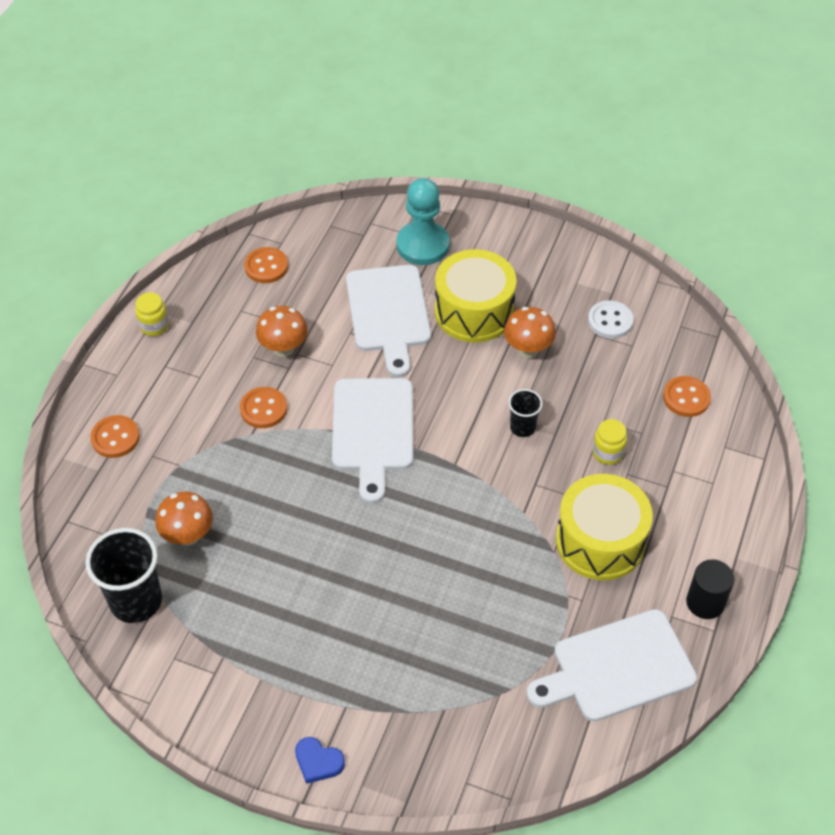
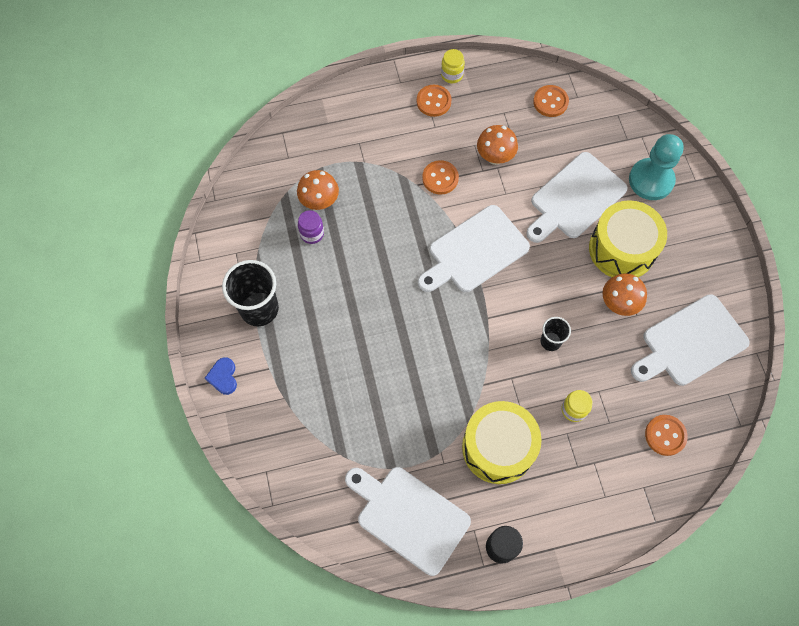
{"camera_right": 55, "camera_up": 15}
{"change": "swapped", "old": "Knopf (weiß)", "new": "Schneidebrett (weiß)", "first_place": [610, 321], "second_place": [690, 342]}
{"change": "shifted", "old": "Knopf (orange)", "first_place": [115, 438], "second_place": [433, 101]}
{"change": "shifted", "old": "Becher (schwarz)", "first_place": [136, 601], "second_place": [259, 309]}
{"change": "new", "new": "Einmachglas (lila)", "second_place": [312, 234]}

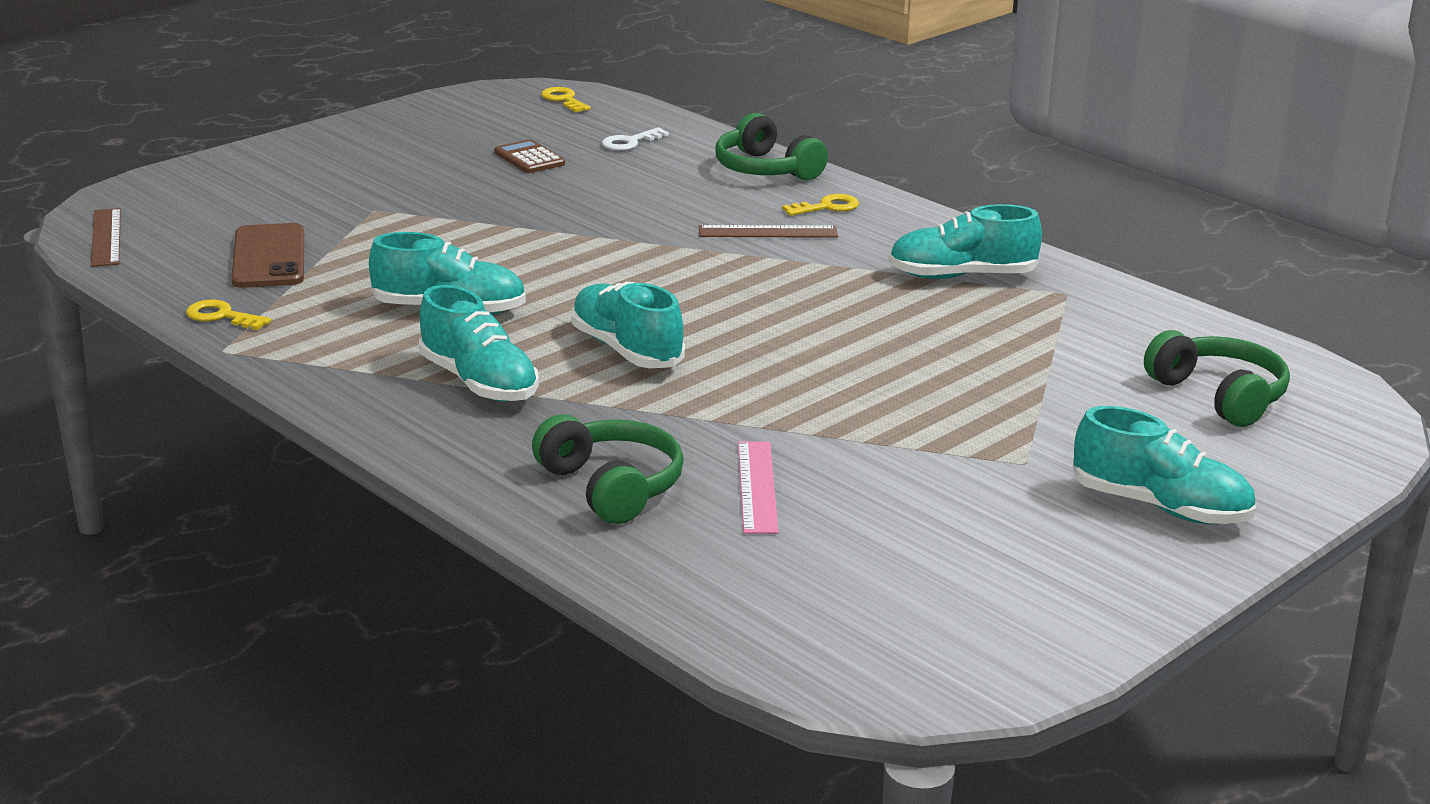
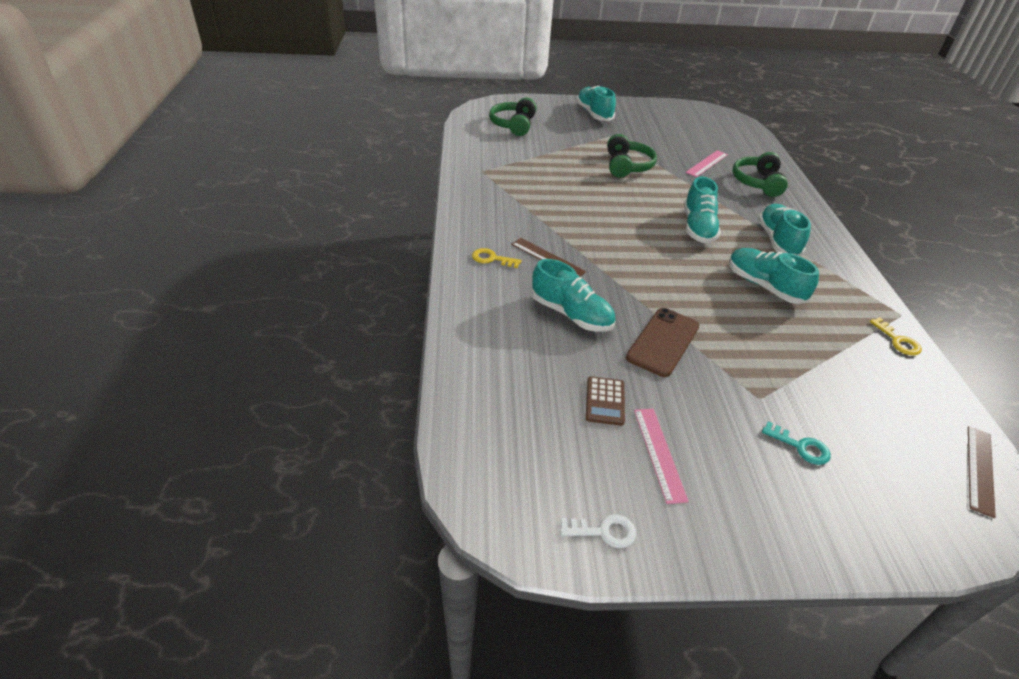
{"camera_right": -140, "camera_up": 15}
{"change": "gone", "old": "Schlüssel (gelb)", "first_place": [564, 100]}
{"change": "shifted", "old": "Kopfhörer (grün)", "first_place": [766, 169], "second_place": [627, 166]}
{"change": "shifted", "old": "Schlüssel (weiß)", "first_place": [630, 142], "second_place": [603, 531]}
{"change": "shifted", "old": "Schuh (türkis)", "first_place": [962, 276], "second_place": [571, 314]}
{"change": "shifted", "old": "Handy (braun)", "first_place": [269, 257], "second_place": [663, 342]}
{"change": "new", "new": "Lineal (rosa)", "second_place": [659, 453]}
{"change": "new", "new": "Schlüssel (türkis)", "second_place": [800, 446]}

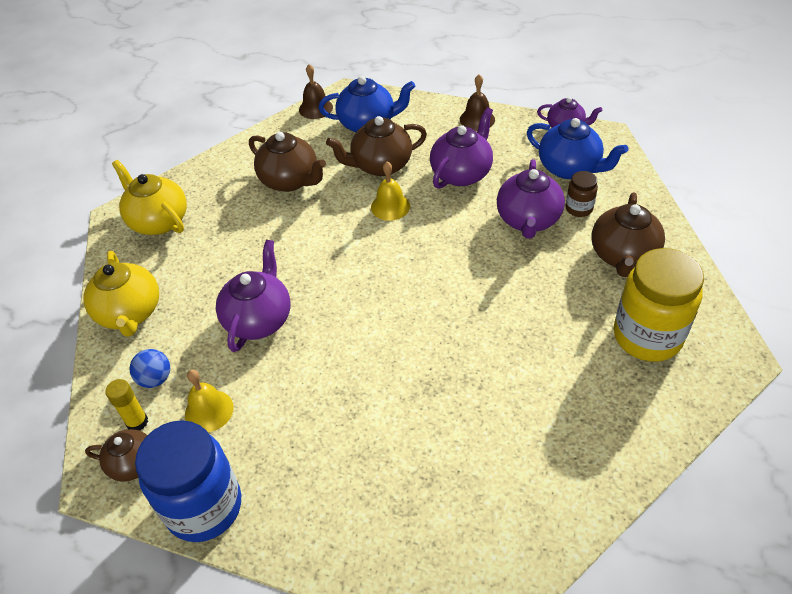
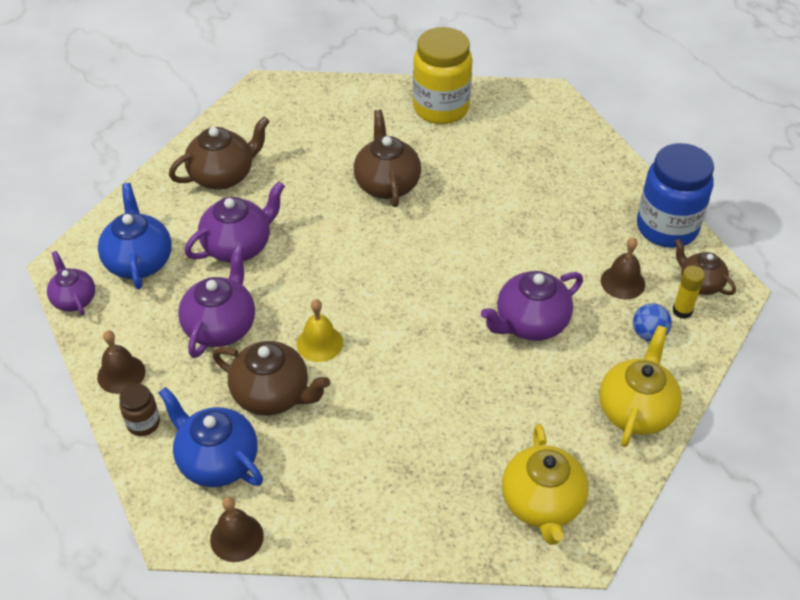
{"camera_right": -140, "camera_up": 0}
{"change": "rotated", "old": "Teekanne (lila)", "first_place": [462, 173], "second_place": [221, 327], "degrees": 120}
{"change": "shifted", "old": "Teekanne (braun)", "first_place": [290, 181], "second_place": [387, 184]}
{"change": "shifted", "old": "Einmachglas (braun)", "first_place": [579, 208], "second_place": [143, 423]}
{"change": "shifted", "old": "Einmachglas (gelb)", "first_place": [647, 336], "second_place": [441, 108]}
{"change": "repainted", "old": "Glocke (gelb)", "new": "Glocke (braun)", "first_place": [209, 411], "second_place": [622, 282]}

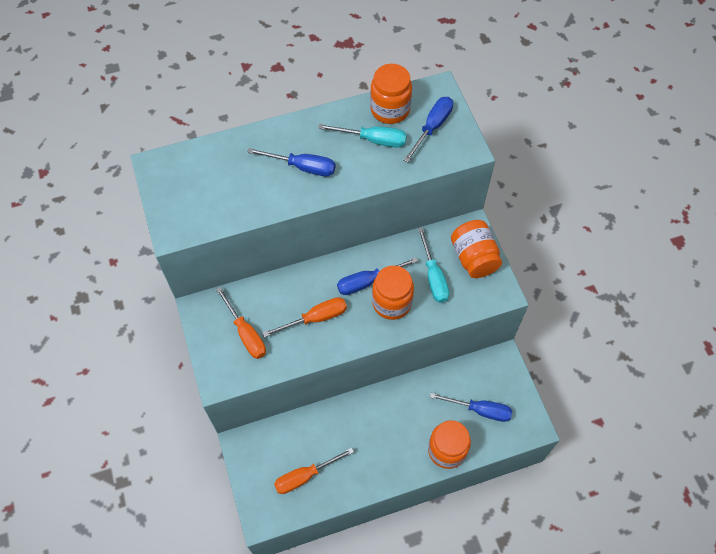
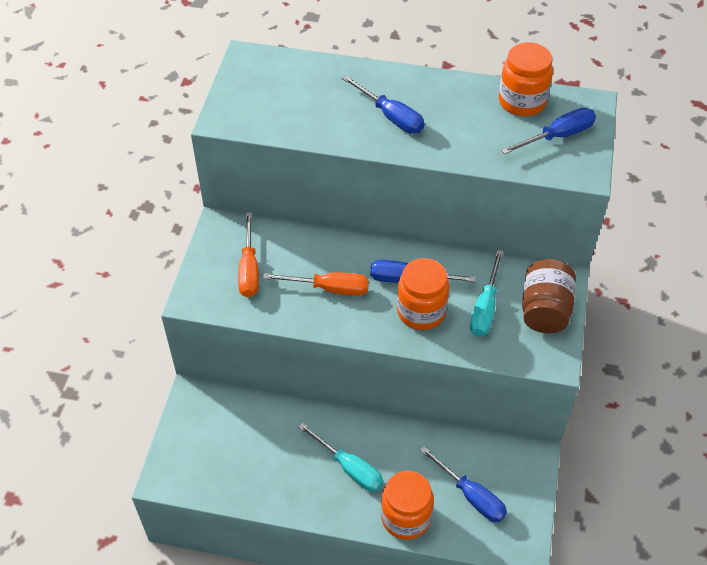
{"camera_right": 30, "camera_up": -10}
{"change": "shifted", "old": "Schraubenzieher (türkis)", "first_place": [373, 140], "second_place": [349, 468]}
{"change": "repainted", "old": "Einmachglas (orange)", "new": "Einmachglas (braun)", "first_place": [474, 258], "second_place": [544, 310]}
{"change": "gone", "old": "Schraubenzieher (orange)", "first_place": [305, 476]}

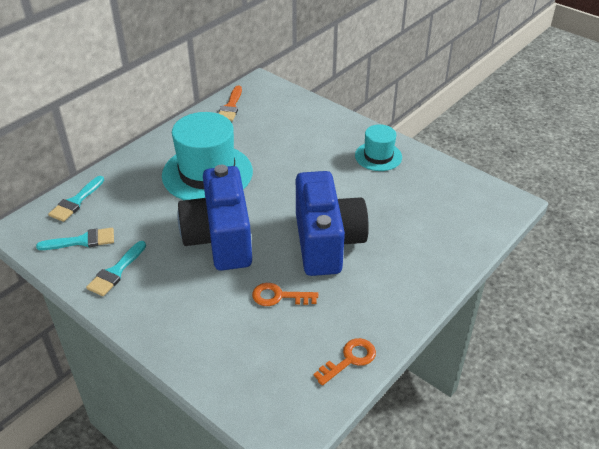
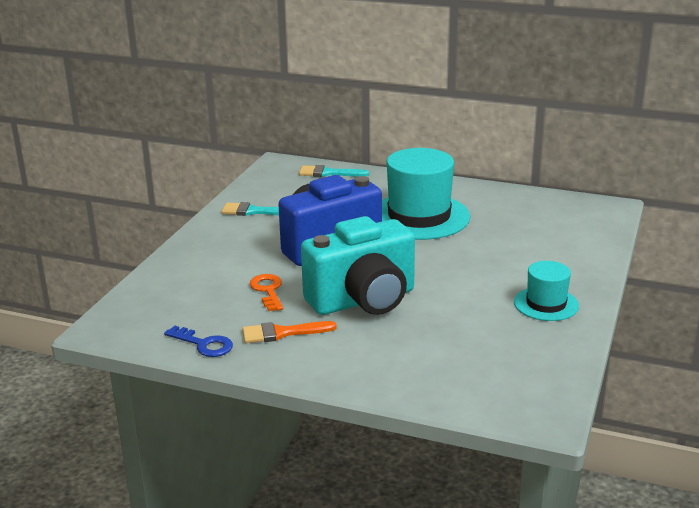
{"camera_right": 70, "camera_up": -15}
{"change": "shifted", "old": "Pinsel (orange)", "first_place": [231, 106], "second_place": [282, 333]}
{"change": "repainted", "old": "Kamera (blau)", "new": "Kamera (türkis)", "first_place": [326, 243], "second_place": [363, 300]}
{"change": "gone", "old": "Pinsel (türkis)", "first_place": [82, 241]}
{"change": "repainted", "old": "Schlüssel (orange)", "new": "Schlüssel (blau)", "first_place": [350, 359], "second_place": [204, 344]}

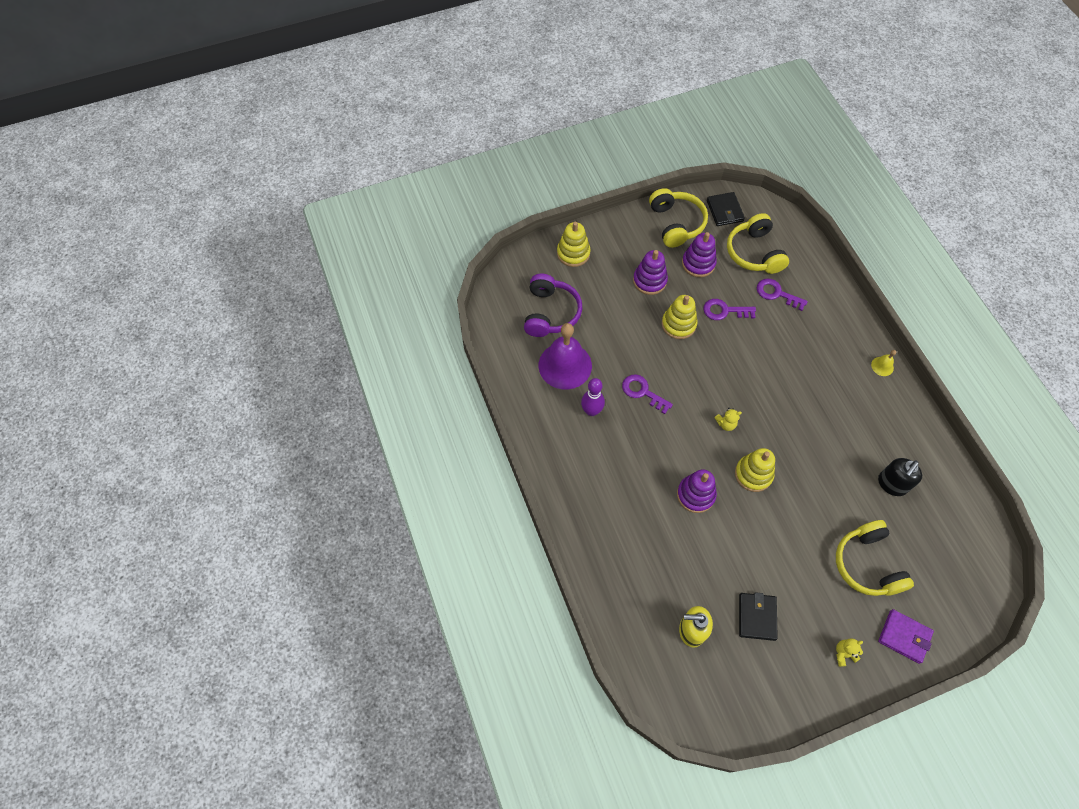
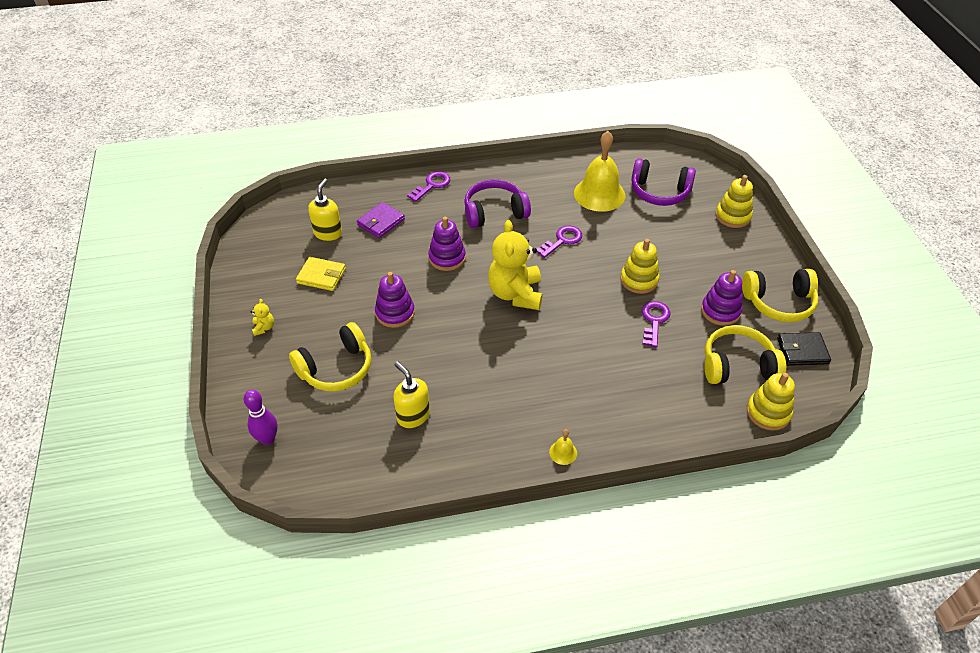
{"camera_right": 100, "camera_up": -15}
{"change": "shifted", "old": "Stapelspielzeug (lila)", "first_place": [649, 281], "second_place": [395, 313]}
{"change": "shifted", "old": "Schlüssel (lila)", "first_place": [776, 293], "second_place": [432, 185]}
{"change": "repainted", "old": "Glocke (lila)", "new": "Glocke (gelb)", "first_place": [565, 365], "second_place": [599, 194]}
{"change": "shifted", "old": "Bowlingkegel (lila)", "first_place": [591, 411], "second_place": [267, 439]}
{"change": "scaled", "old": "Teddybär (gelb)", "first_place": [726, 424], "second_place": [515, 294], "factor": 2.47}
{"change": "shifted", "old": "Stapelspielzeug (gelb)", "first_place": [753, 474], "second_place": [768, 412]}
{"change": "repainted", "old": "Seifenspender (schwarz)", "new": "Seifenspender (gelb)", "first_place": [891, 484], "second_place": [413, 415]}
{"change": "rotated", "old": "Kopfhörer (gelb)", "first_place": [867, 564], "second_place": [336, 368], "degrees": 150}
{"change": "repainted", "old": "Geldbörse (schwarz)", "new": "Geldbörse (gelb)", "first_place": [757, 617], "second_place": [321, 276]}
{"change": "shifted", "old": "Geldbörse (lila)", "first_place": [904, 636], "second_place": [381, 222]}
{"change": "new", "new": "Kopfhörer (lila)", "second_place": [494, 212]}

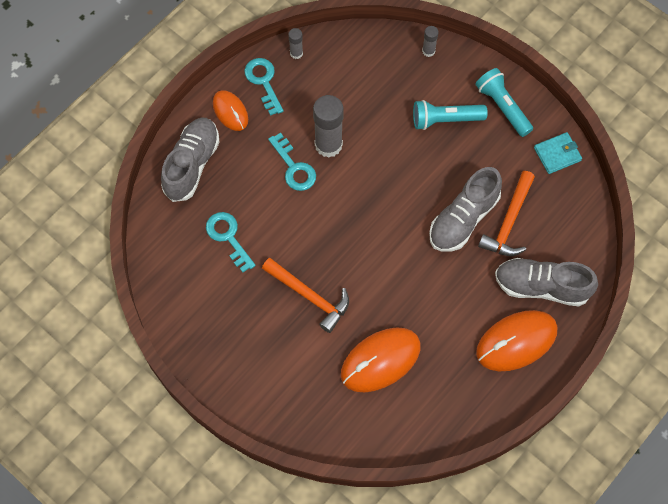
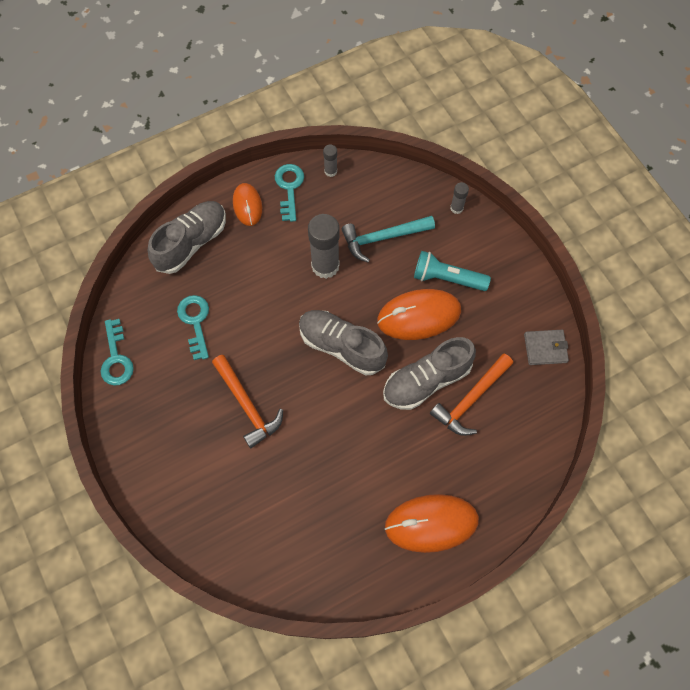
{"camera_right": 20, "camera_up": 0}
{"change": "gone", "old": "Taschenlampe (türkis)", "first_place": [503, 107]}
{"change": "repainted", "old": "Geldbörse (türkis)", "new": "Geldbörse (grau)", "first_place": [557, 154], "second_place": [545, 348]}
{"change": "shifted", "old": "Schlüssel (türkis)", "first_place": [294, 167], "second_place": [116, 358]}
{"change": "shifted", "old": "Schuh (grau)", "first_place": [541, 286], "second_place": [341, 346]}
{"change": "shifted", "old": "Computermaus (orange)", "first_place": [380, 360], "second_place": [419, 316]}
{"change": "new", "new": "Hammer (türkis)", "second_place": [383, 238]}

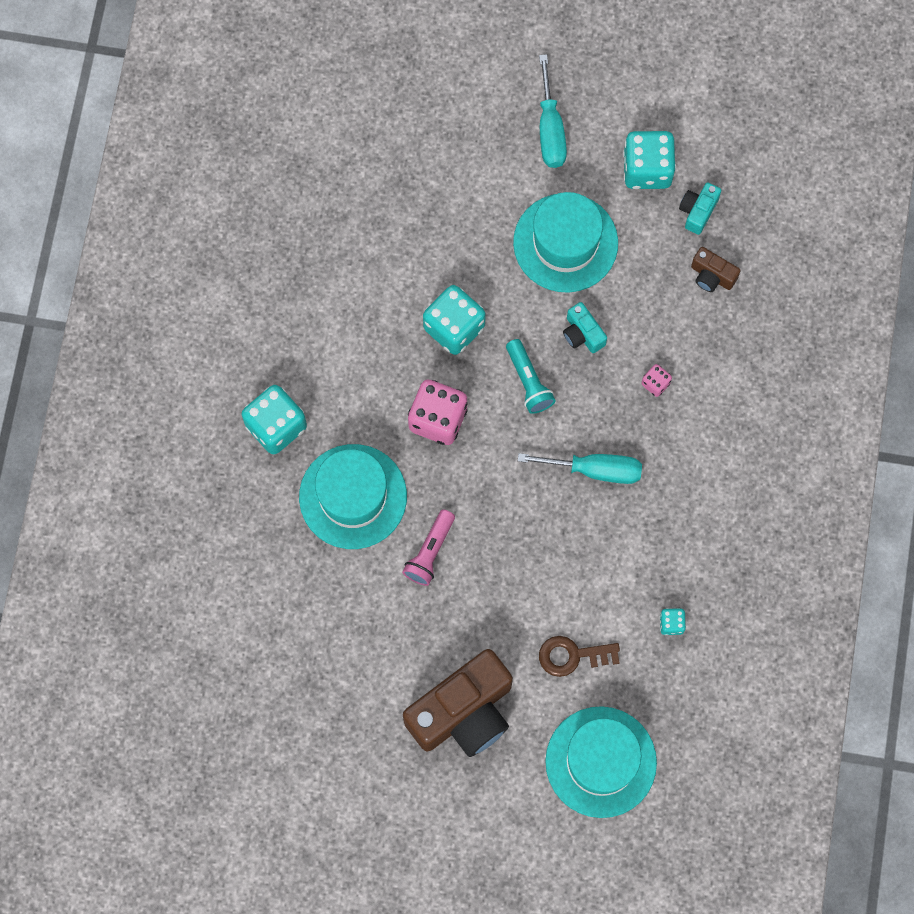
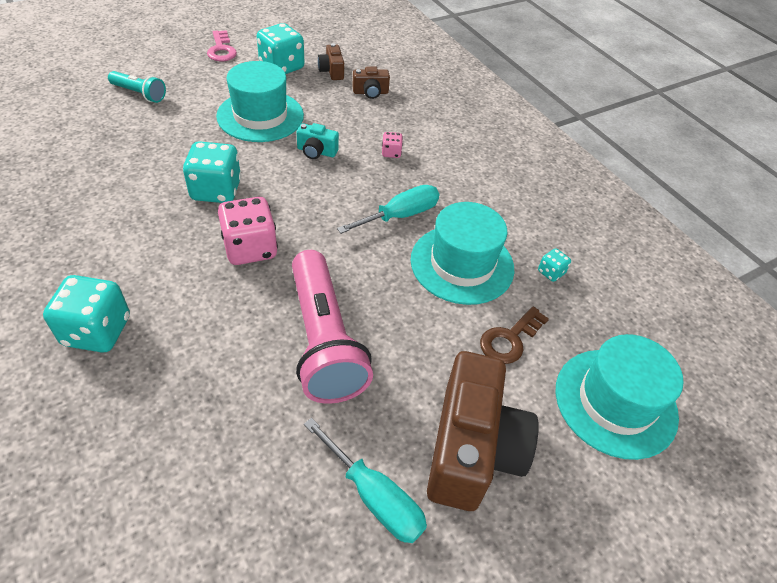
{"camera_right": -45, "camera_up": -25}
{"change": "shifted", "old": "Schraubenzieher (türkis)", "first_place": [550, 129], "second_place": [374, 497]}
{"change": "repainted", "old": "Kamera (türkis)", "new": "Kamera (braun)", "first_place": [698, 211], "second_place": [332, 71]}
{"change": "shifted", "old": "Taschenlampe (türkis)", "first_place": [528, 382], "second_place": [139, 94]}
{"change": "shifted", "old": "Hut (türkis)", "first_place": [353, 496], "second_place": [462, 264]}
{"change": "scaled", "old": "Taschenlampe (rosa)", "first_place": [430, 552], "second_place": [323, 340], "factor": 1.98}
{"change": "new", "new": "Schlüssel (rosa)", "second_place": [221, 50]}

